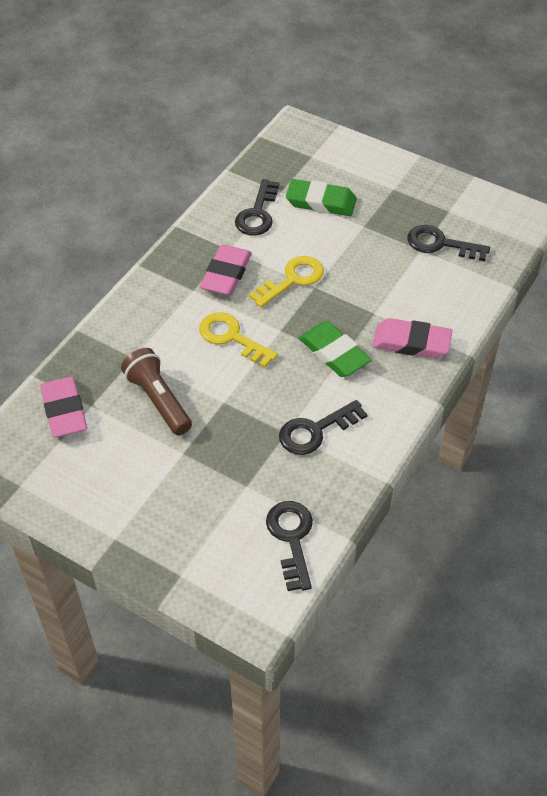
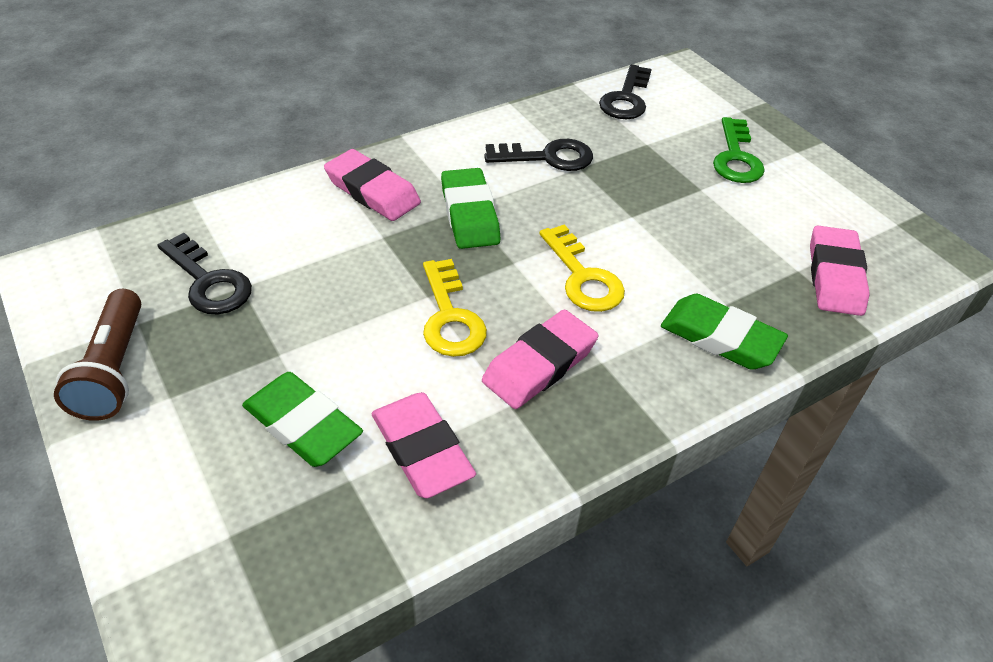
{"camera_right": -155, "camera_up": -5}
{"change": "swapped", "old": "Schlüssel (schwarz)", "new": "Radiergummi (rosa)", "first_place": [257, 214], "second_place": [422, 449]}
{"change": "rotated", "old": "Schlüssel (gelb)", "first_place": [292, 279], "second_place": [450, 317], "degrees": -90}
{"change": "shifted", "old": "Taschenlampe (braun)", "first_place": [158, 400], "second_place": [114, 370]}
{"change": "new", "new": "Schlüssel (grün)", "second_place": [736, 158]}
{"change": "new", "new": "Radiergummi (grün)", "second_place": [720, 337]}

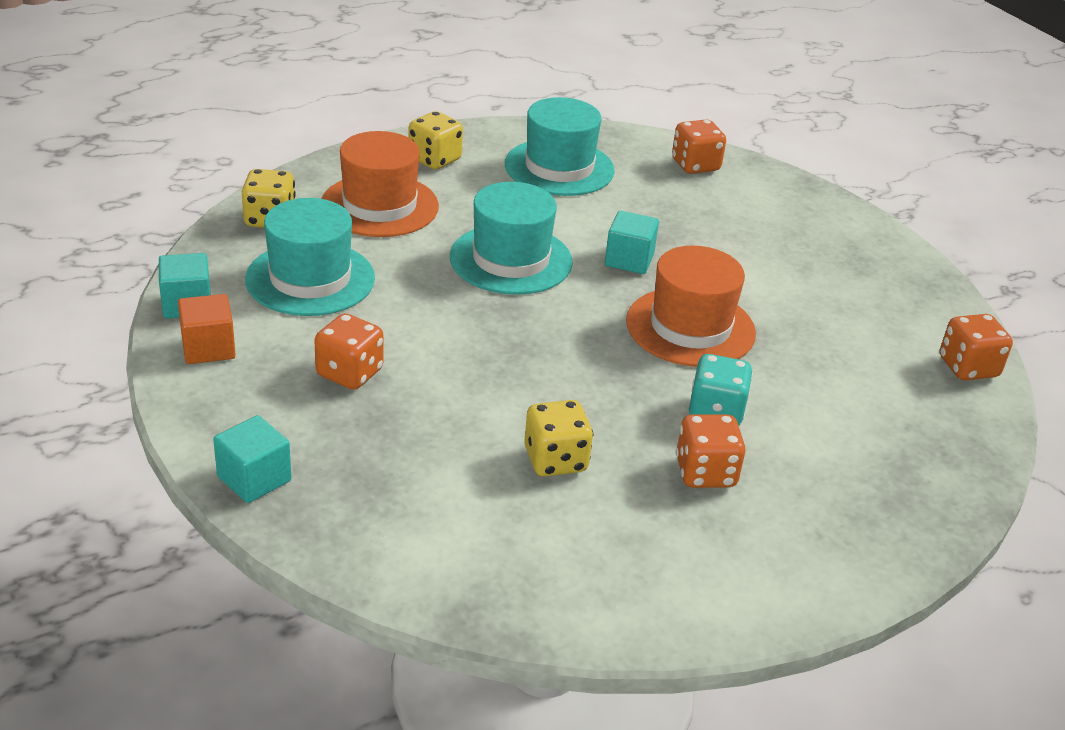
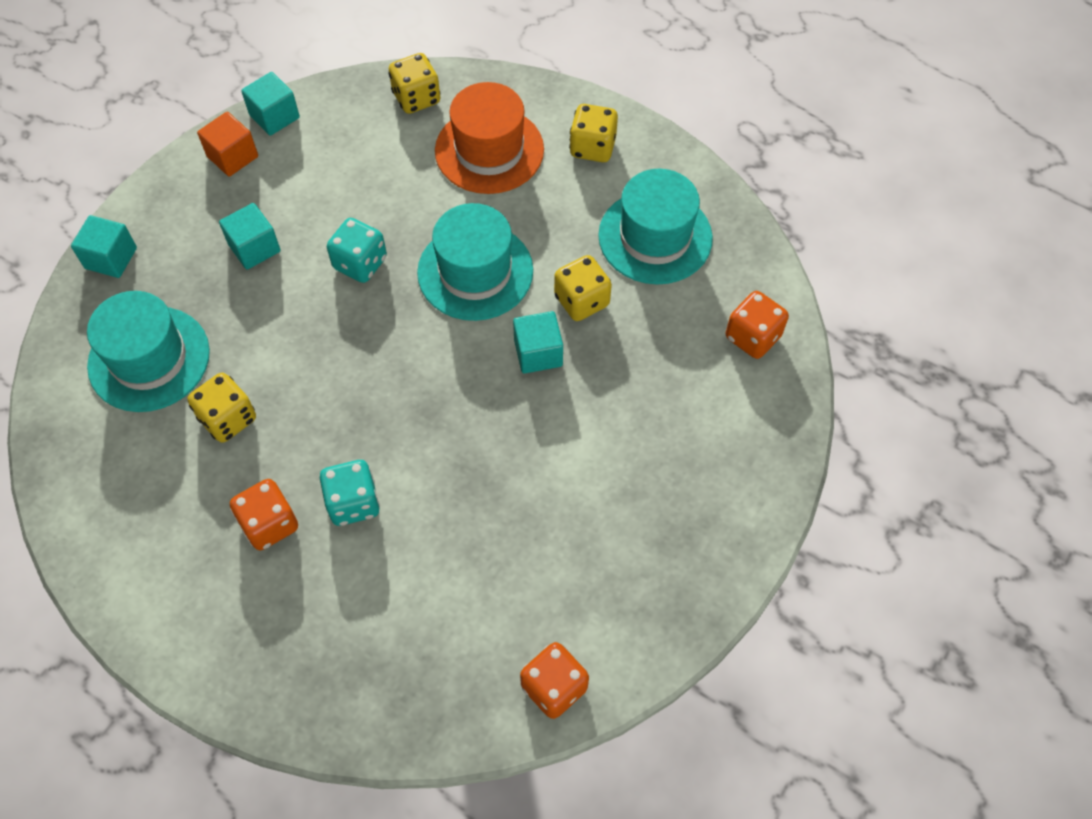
{"camera_right": 65, "camera_up": 25}
{"change": "shifted", "old": "Hut (türkis)", "first_place": [310, 279], "second_place": [149, 359]}
{"change": "gone", "old": "Hut (orange)", "first_place": [690, 327]}
{"change": "swapped", "old": "Spielwürfel (orange)", "new": "Kubus (türkis)", "first_place": [349, 373], "second_place": [254, 248]}
{"change": "new", "new": "Spielwürfel (türkis)", "second_place": [360, 263]}
{"change": "new", "new": "Spielwürfel (gelb)", "second_place": [581, 301]}

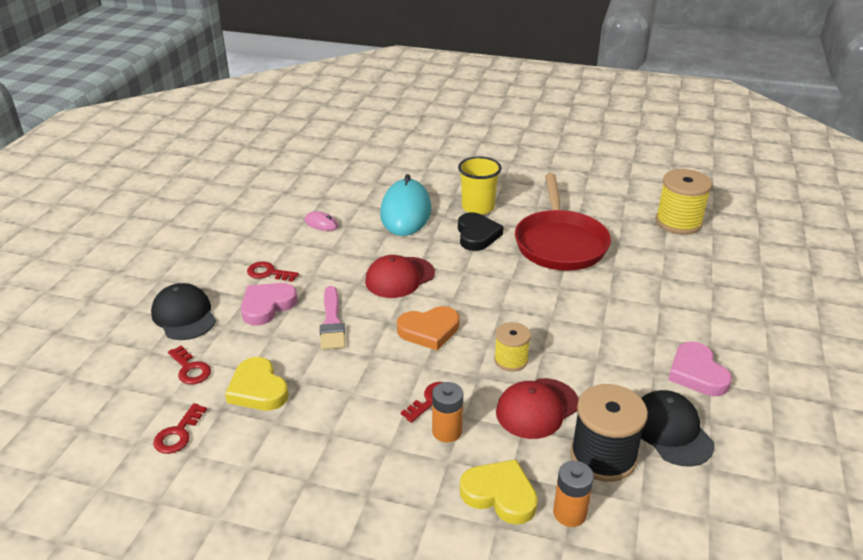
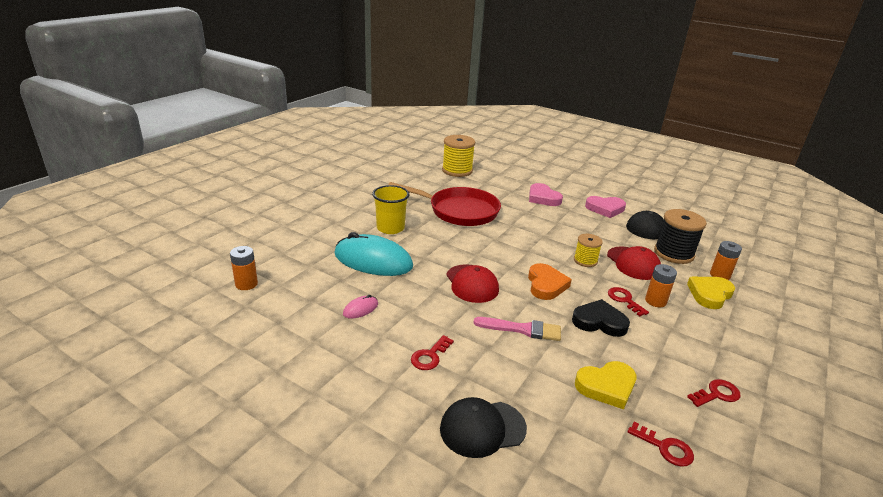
{"camera_right": -75, "camera_up": -5}
{"change": "shifted", "old": "Herz (schwarz)", "first_place": [477, 235], "second_place": [599, 322]}
{"change": "shifted", "old": "Herz (rosa)", "first_place": [267, 306], "second_place": [543, 198]}
{"change": "shifted", "old": "Schlüssel (rot)", "first_place": [190, 369], "second_place": [717, 394]}
{"change": "new", "new": "Batterie (orange)", "second_place": [246, 284]}

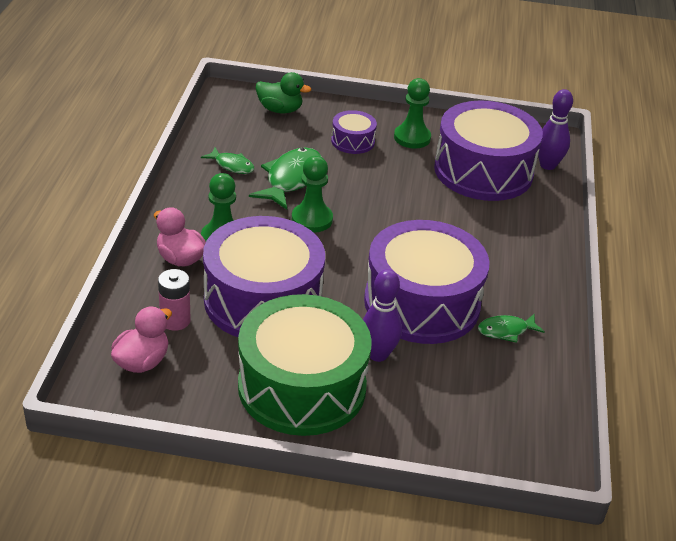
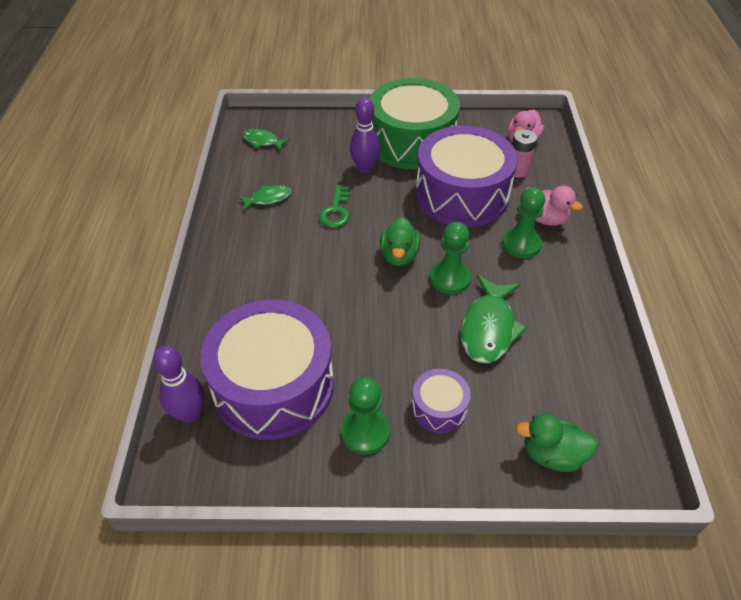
{"camera_right": 175, "camera_up": 10}
{"change": "shifted", "old": "Fisch (grün)", "first_place": [232, 165], "second_place": [263, 141]}
{"change": "swapped", "old": "Trommel (lila)", "new": "Schlüssel (grün)", "first_place": [422, 303], "second_place": [336, 211]}
{"change": "new", "new": "Ente (grün)", "second_place": [399, 256]}

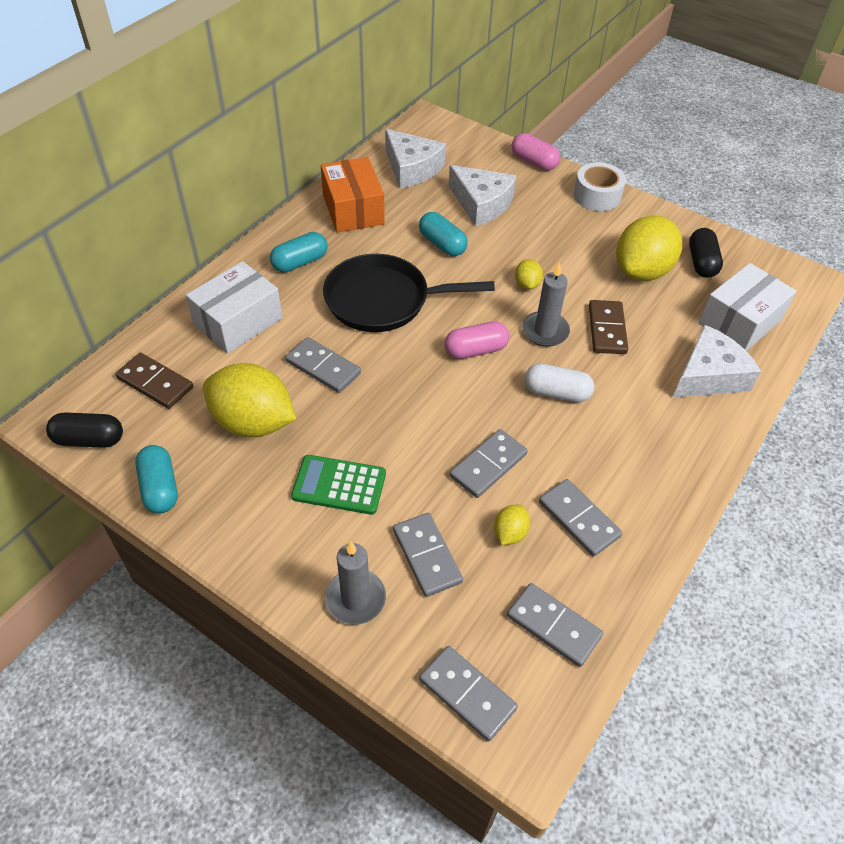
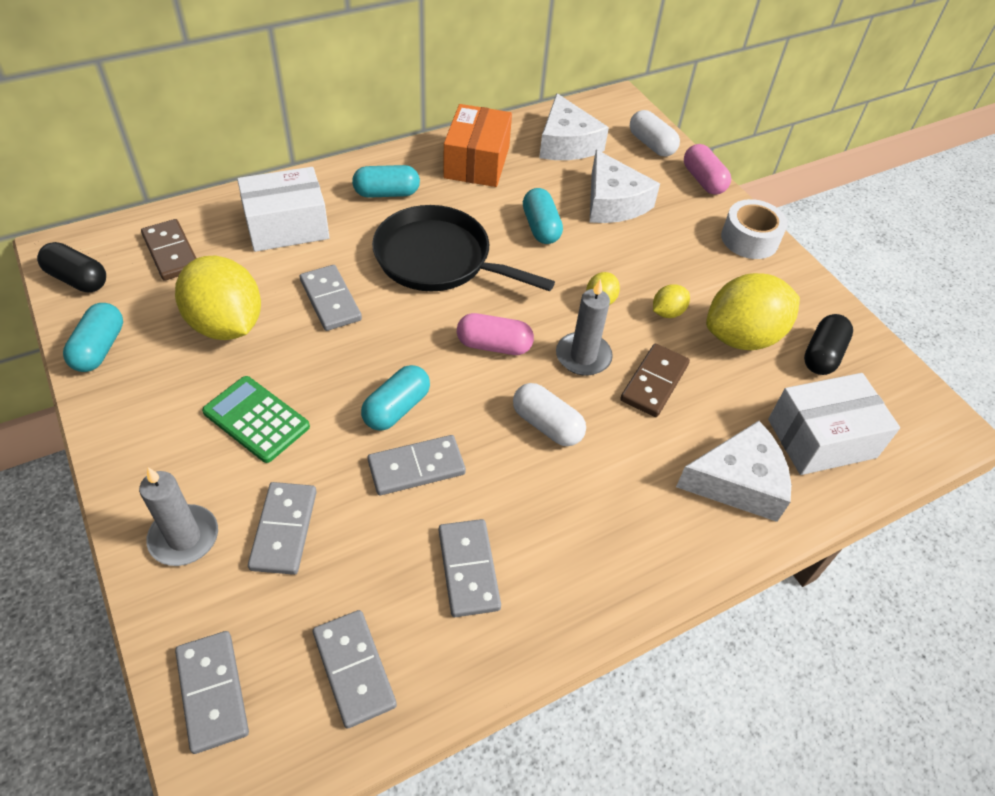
{"camera_right": 25, "camera_up": 0}
{"change": "shifted", "old": "Zitrone (gelb)", "first_place": [510, 533], "second_place": [667, 312]}
{"change": "new", "new": "Kapsel (weiß)", "second_place": [651, 144]}
{"change": "new", "new": "Kapsel (türkis)", "second_place": [396, 408]}

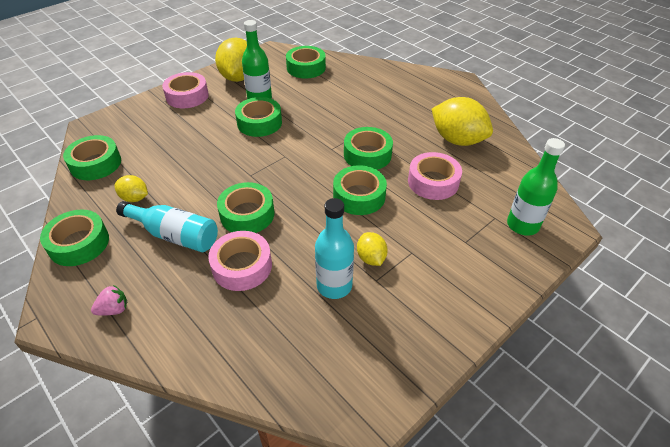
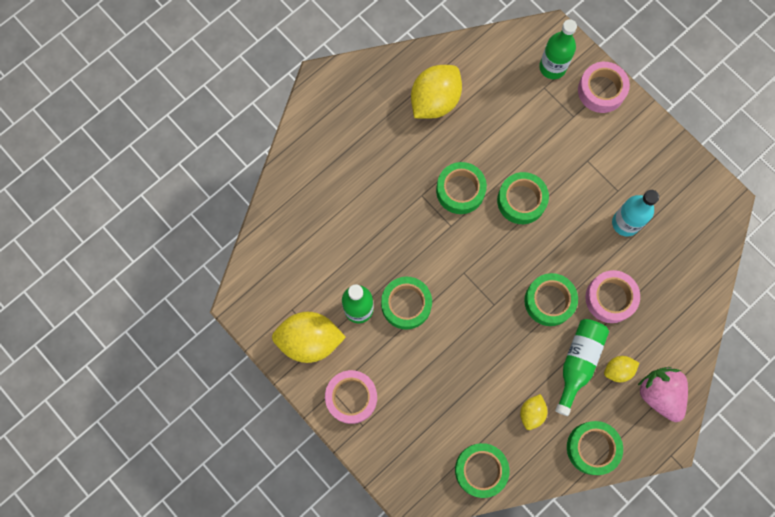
{"camera_right": -90, "camera_up": 30}
{"change": "gone", "old": "Klebeband (grün)", "first_place": [306, 68]}
{"change": "shifted", "old": "Klebeband (rosa)", "first_place": [433, 182], "second_place": [601, 90]}
{"change": "repainted", "old": "Flasche (türkis)", "new": "Flasche (grün)", "first_place": [175, 235], "second_place": [578, 363]}
{"change": "shifted", "old": "Zitrone (gelb)", "first_place": [371, 258], "second_place": [618, 370]}
{"change": "scaled", "old": "Erdbeere (rosa)", "first_place": [114, 309], "second_place": [659, 394], "factor": 2.0}

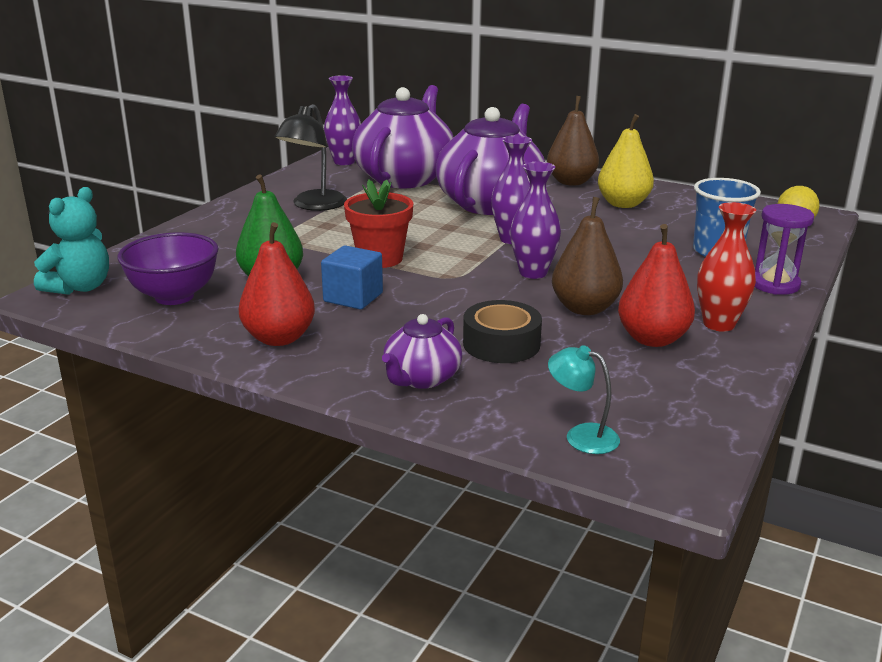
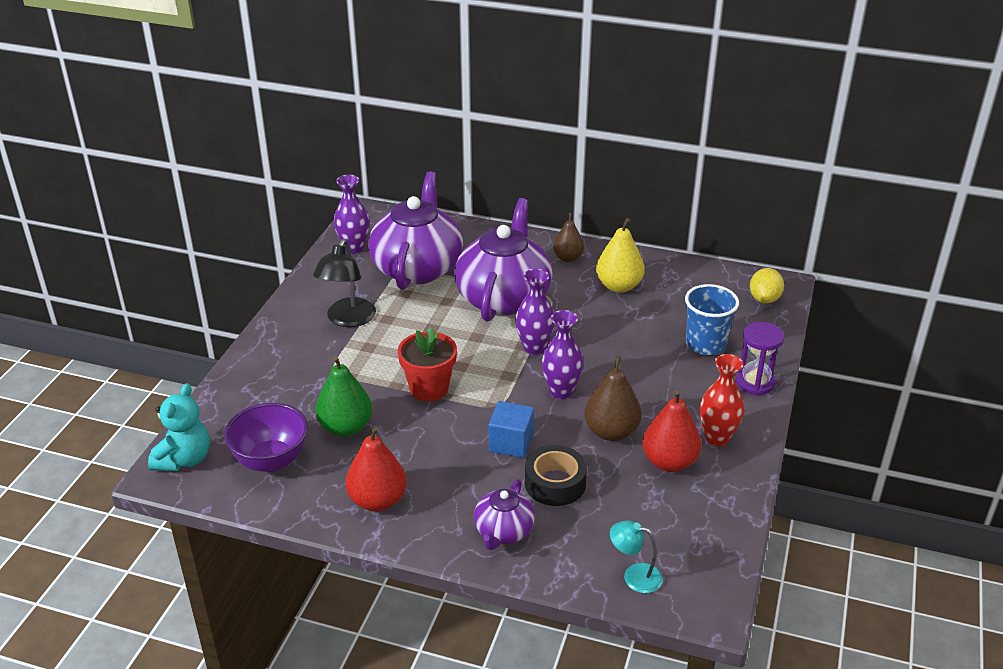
{"camera_right": -10, "camera_up": 10}
{"change": "scaled", "old": "Birne (braun)", "first_place": [571, 182], "second_place": [568, 258], "factor": 0.67}
{"change": "shifted", "old": "Kubus (blau)", "first_place": [353, 297], "second_place": [511, 443]}

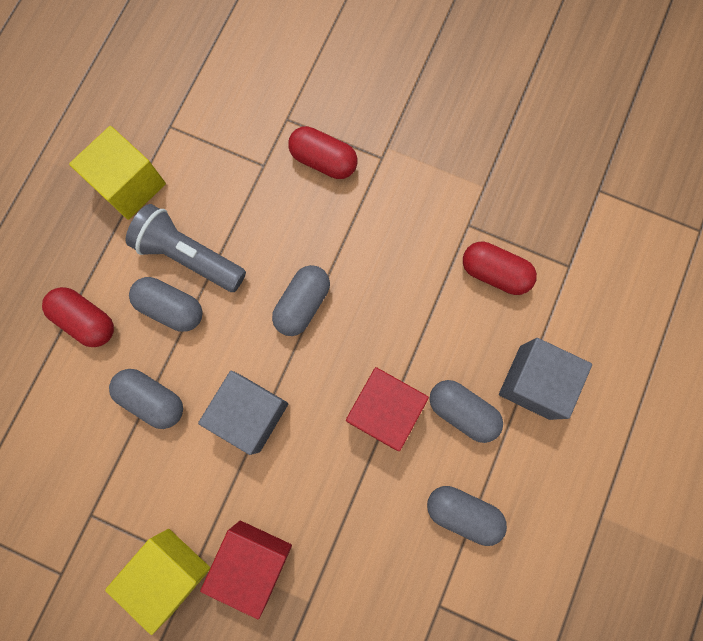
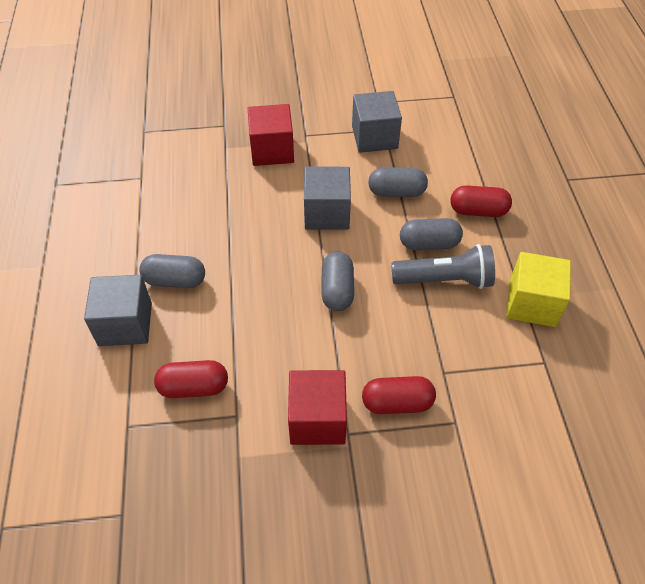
{"camera_right": 150, "camera_up": -25}
{"change": "shifted", "old": "Kubus (rot)", "first_place": [384, 410], "second_place": [317, 419]}
{"change": "gone", "old": "Kapsel (grau)", "first_place": [462, 512]}
{"change": "gone", "old": "Kubus (gelb)", "first_place": [169, 571]}
{"change": "new", "new": "Kubus (grau)", "second_place": [374, 137]}

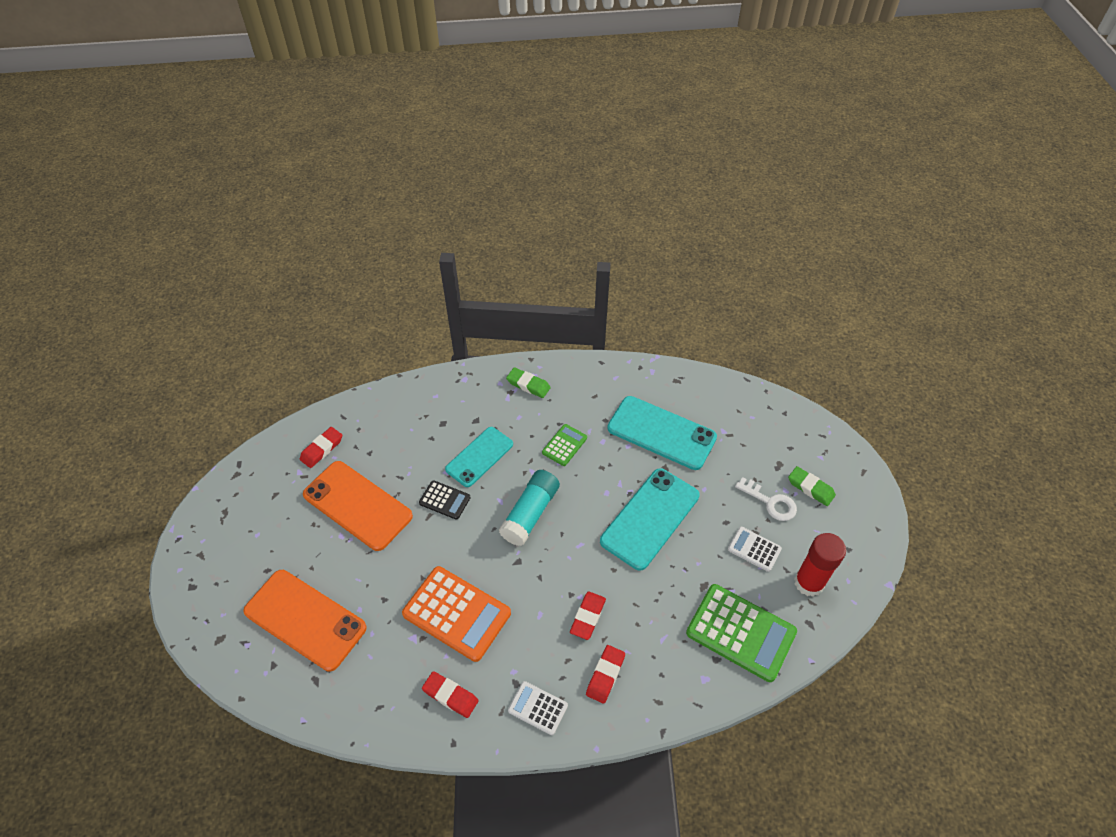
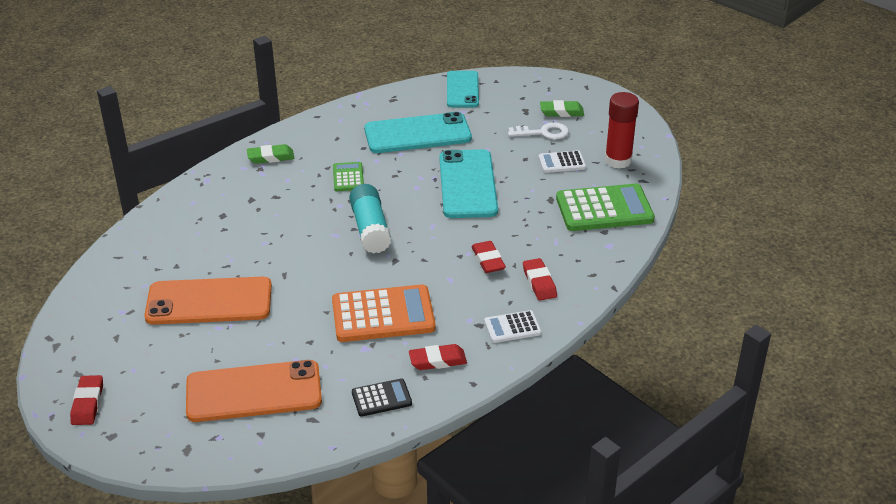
{"camera_right": -40, "camera_up": -15}
{"change": "shifted", "old": "Radiergummi (rot)", "first_place": [322, 449], "second_place": [87, 403]}
{"change": "shifted", "old": "Handy (türkis)", "first_place": [479, 457], "second_place": [462, 90]}
{"change": "shifted", "old": "Taschenrechner (schwarz)", "first_place": [444, 500], "second_place": [381, 398]}

